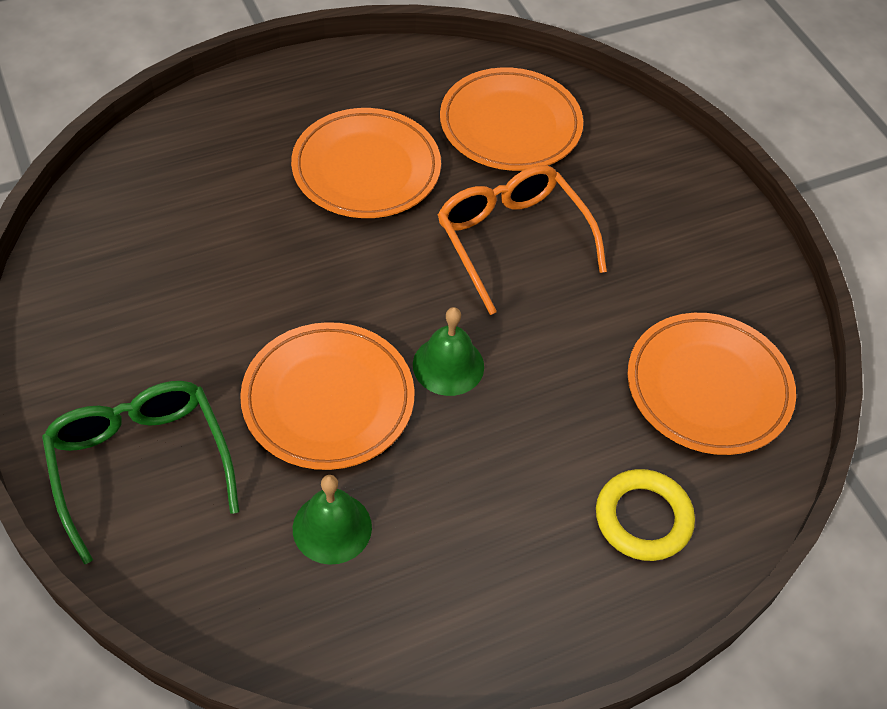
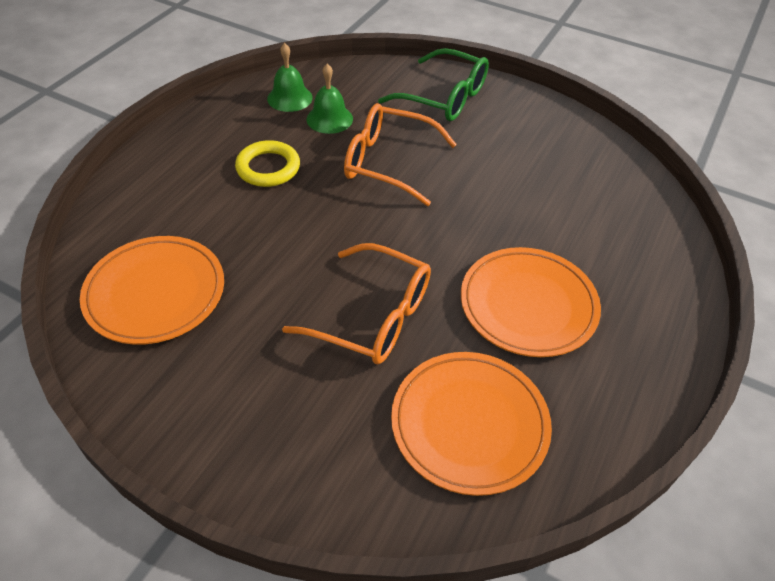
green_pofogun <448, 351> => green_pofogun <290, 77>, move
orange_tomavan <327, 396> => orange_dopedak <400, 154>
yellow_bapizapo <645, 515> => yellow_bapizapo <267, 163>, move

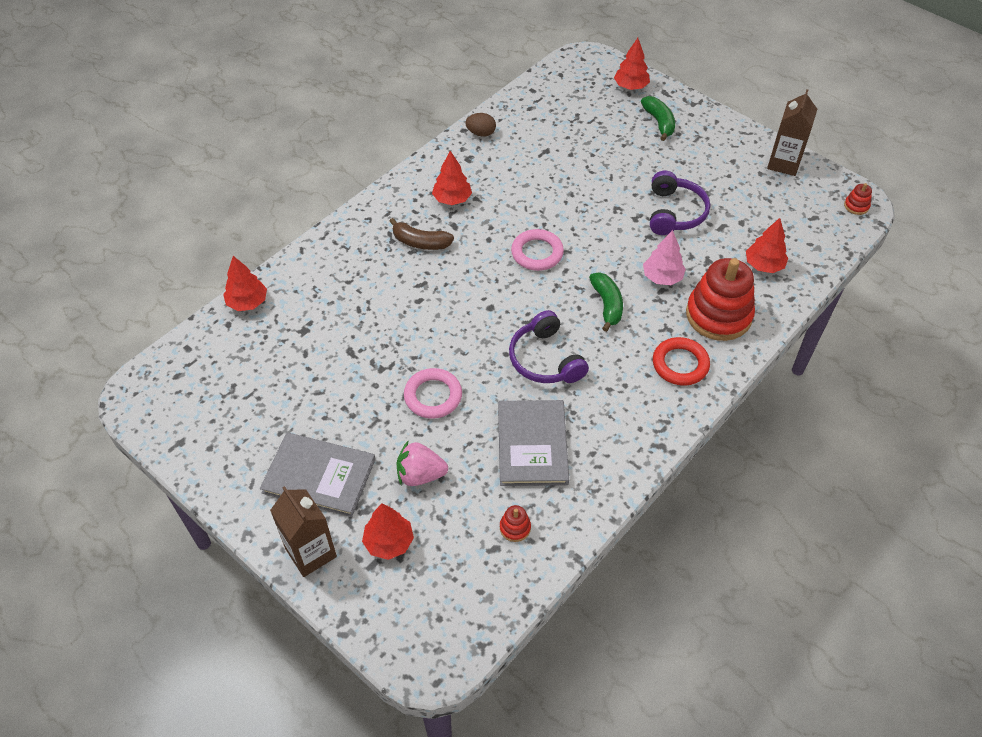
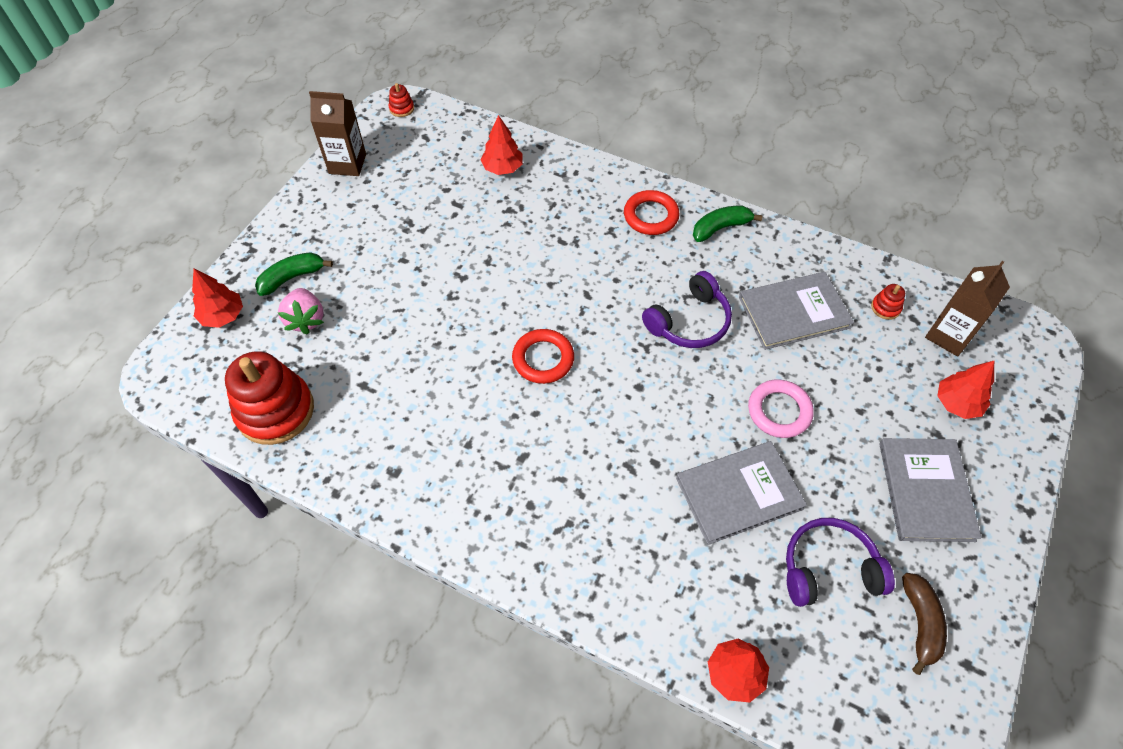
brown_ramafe <480, 125> => nothing
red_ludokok <452, 178> => nothing
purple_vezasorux <680, 203> => purple_vezasorux <840, 562>, move
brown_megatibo <421, 234> => brown_megatibo <924, 624>, move
pink_bapizapo <537, 250> => red_bapizapo <543, 356>
pink_ludokok <664, 257> => nothing
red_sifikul <720, 299> => red_sifikul <269, 398>, move
green_megatibo <606, 302> => green_megatibo <728, 224>, move
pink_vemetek <422, 463> => pink_vemetek <301, 311>, move
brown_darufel <303, 531> => brown_darufel <967, 309>, move
nothing => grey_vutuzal <741, 493>

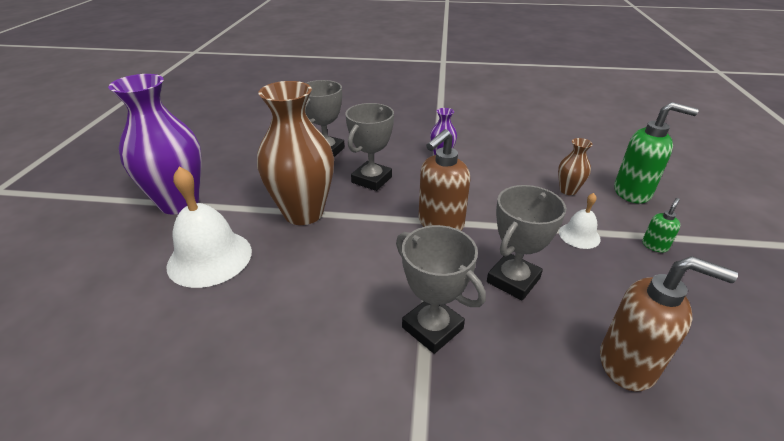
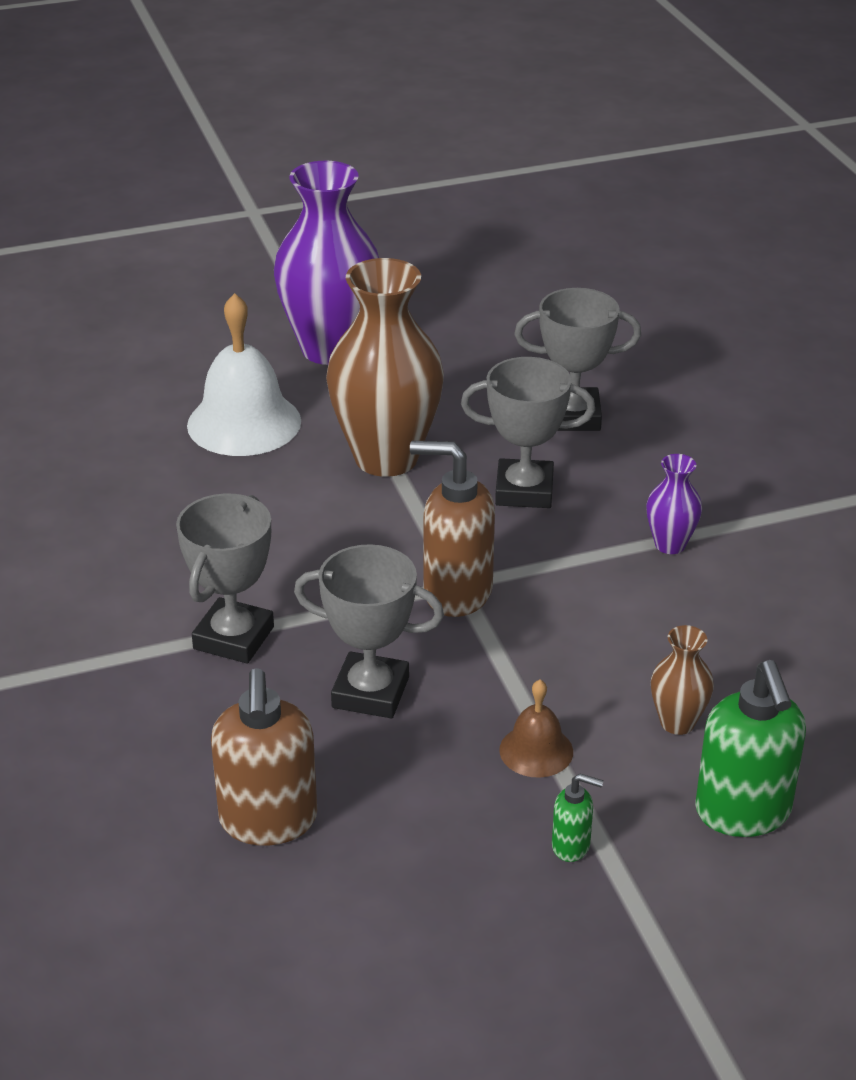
white_pofogun <580, 221> => brown_pofogun <536, 729>

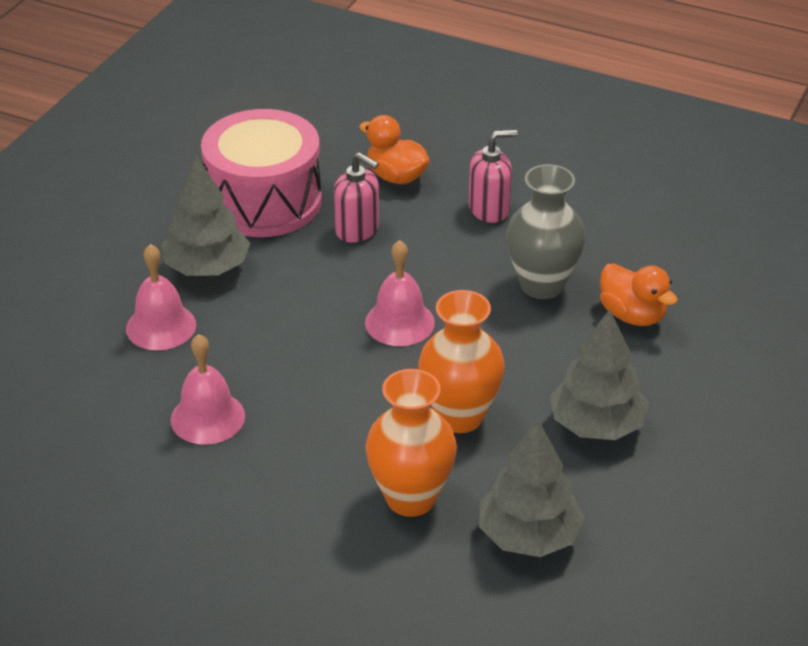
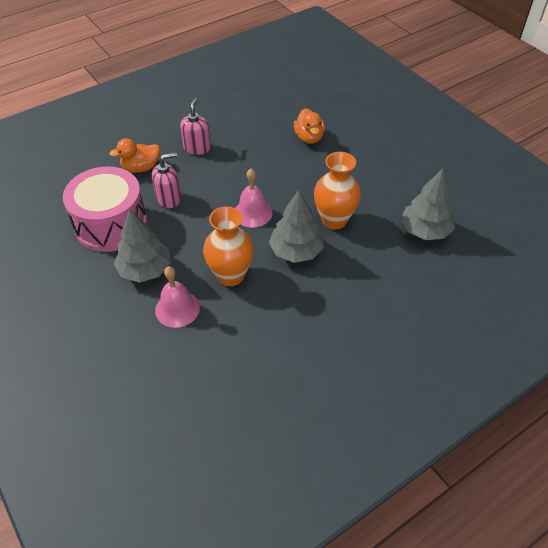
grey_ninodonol <546, 231> => nothing
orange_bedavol <639, 294> => orange_bedavol <309, 126>, 90 degrees clockwise
grey_ludokok <599, 374> => grey_ludokok <296, 226>, move
pink_pofogun <208, 389> => nothing
orange_ninodonol <411, 443> => orange_ninodonol <228, 246>, move

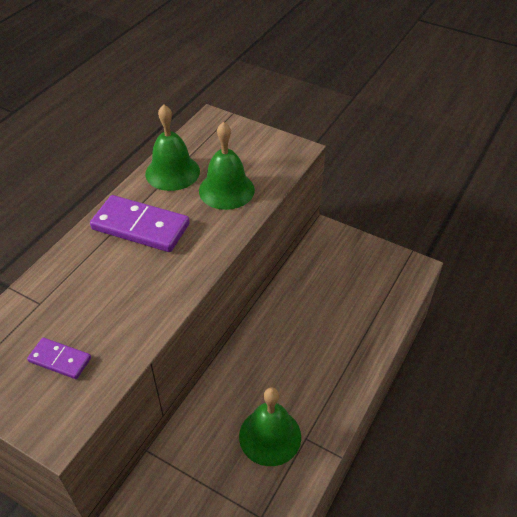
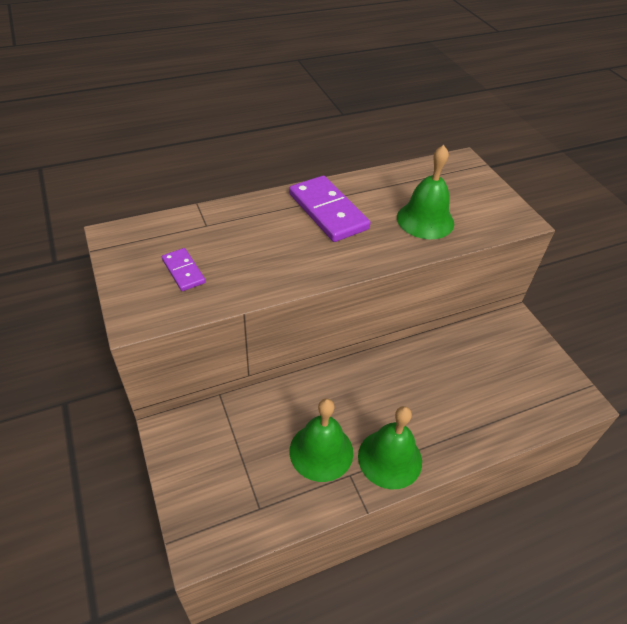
green_pofogun <172, 148> => green_pofogun <390, 448>, move

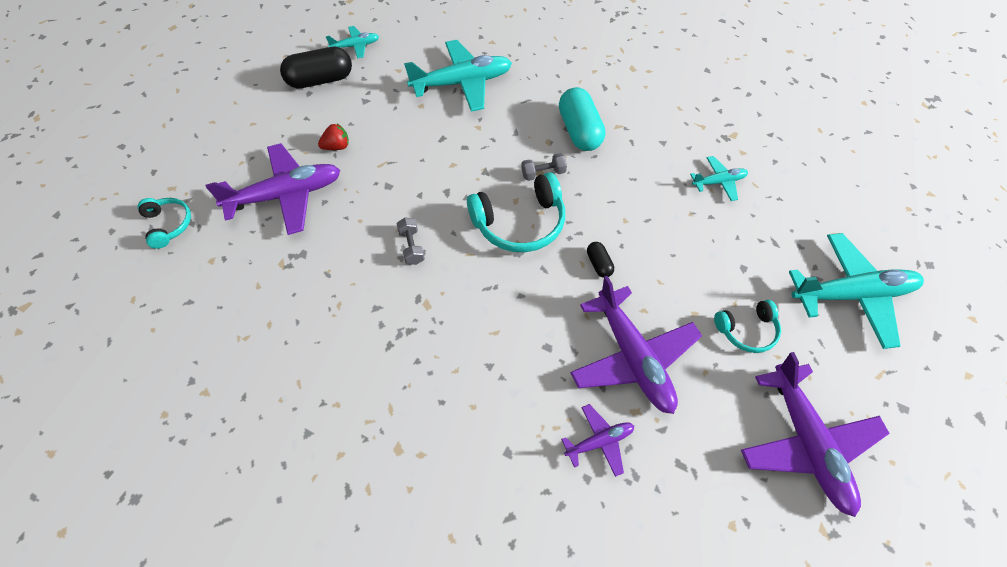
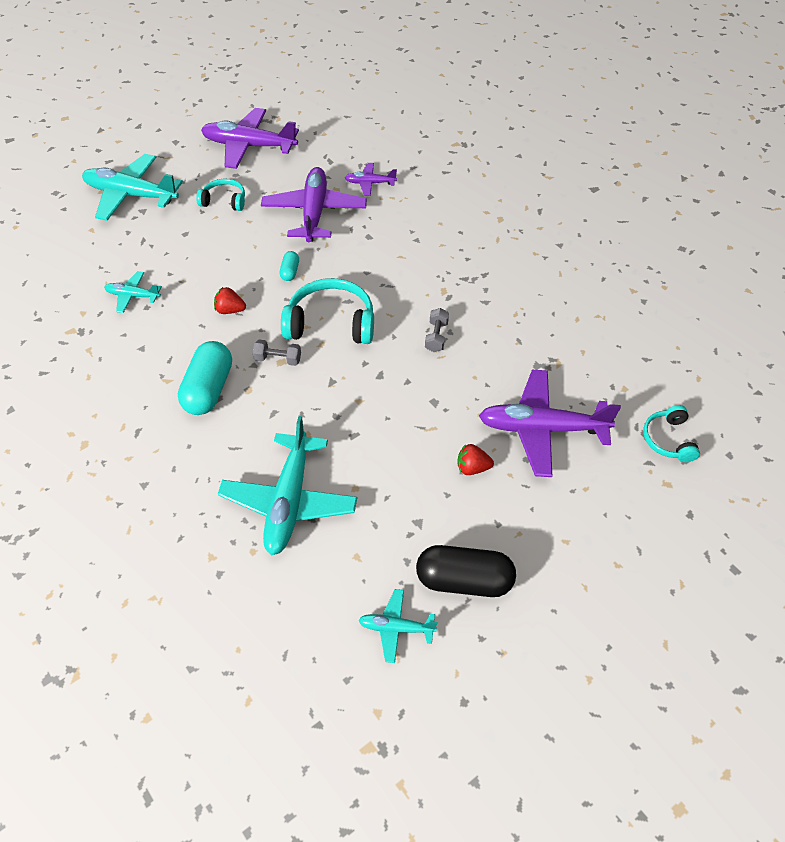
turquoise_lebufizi <458, 76> => turquoise_lebufizi <287, 485>, 90 degrees counterclockwise
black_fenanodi <600, 260> => turquoise_fenanodi <289, 266>
purple_lebufizi <815, 434> => purple_lebufizi <250, 138>, 90 degrees counterclockwise
nothing => red_vemetek <230, 300>

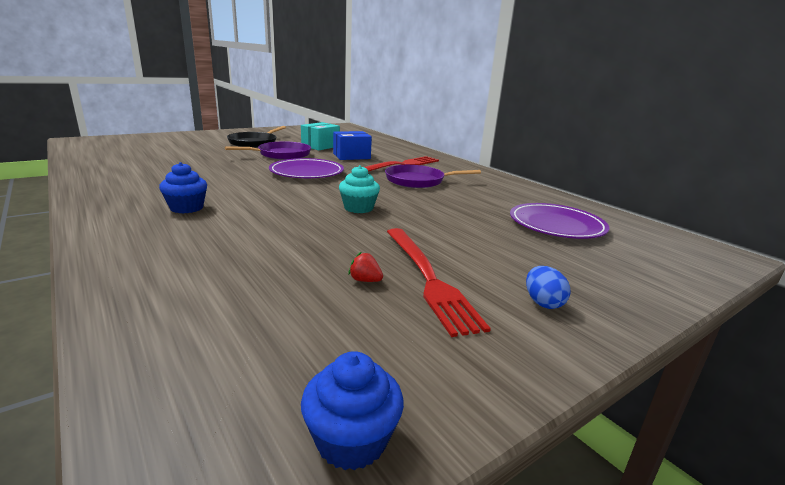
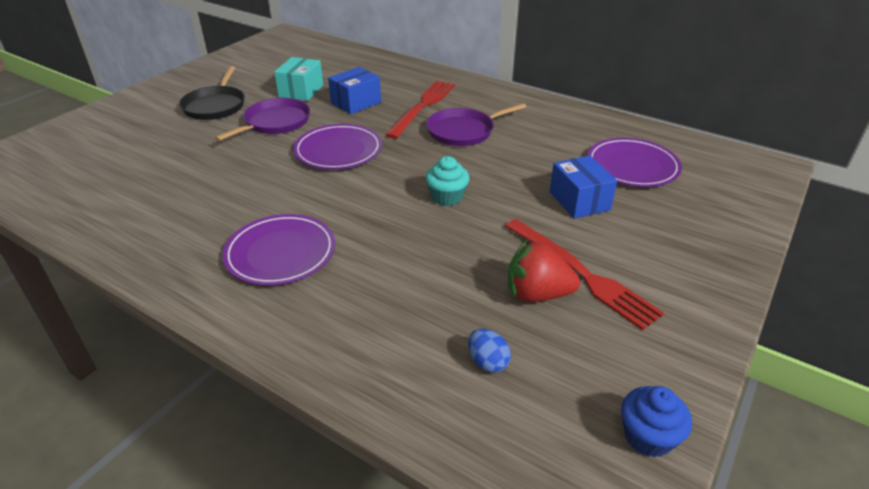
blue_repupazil <183, 188> => purple_tomavan <278, 249>
red_vemetek <365, 267> => red_vemetek <544, 271>, x2.24
blue_ramafe <548, 287> => blue_ramafe <489, 351>, move
nothing => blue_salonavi <583, 187>

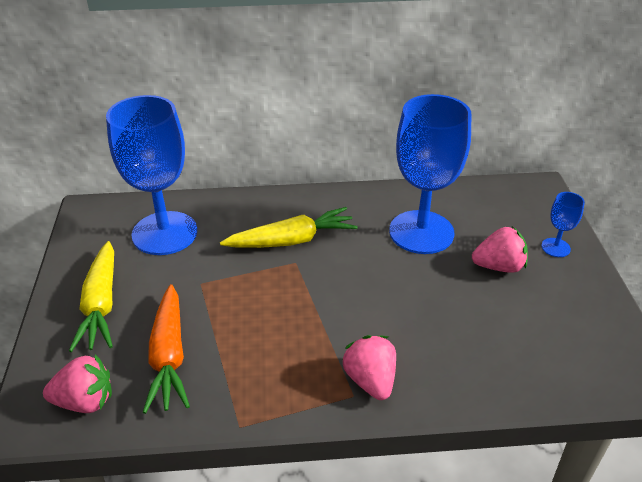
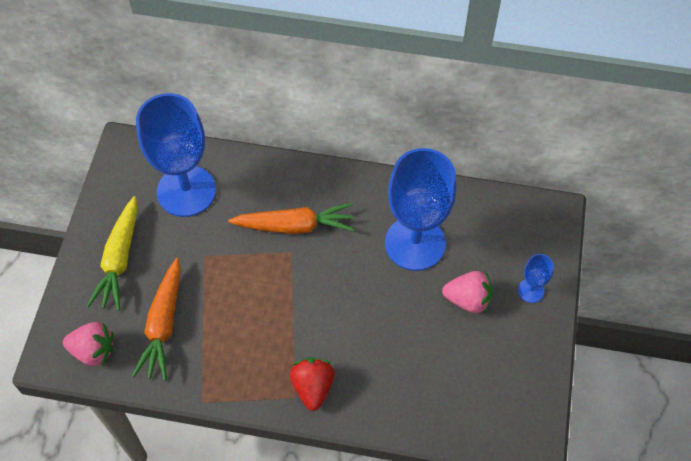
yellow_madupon <289, 227> => orange_madupon <291, 218>
pink_vemetek <369, 367> => red_vemetek <312, 384>

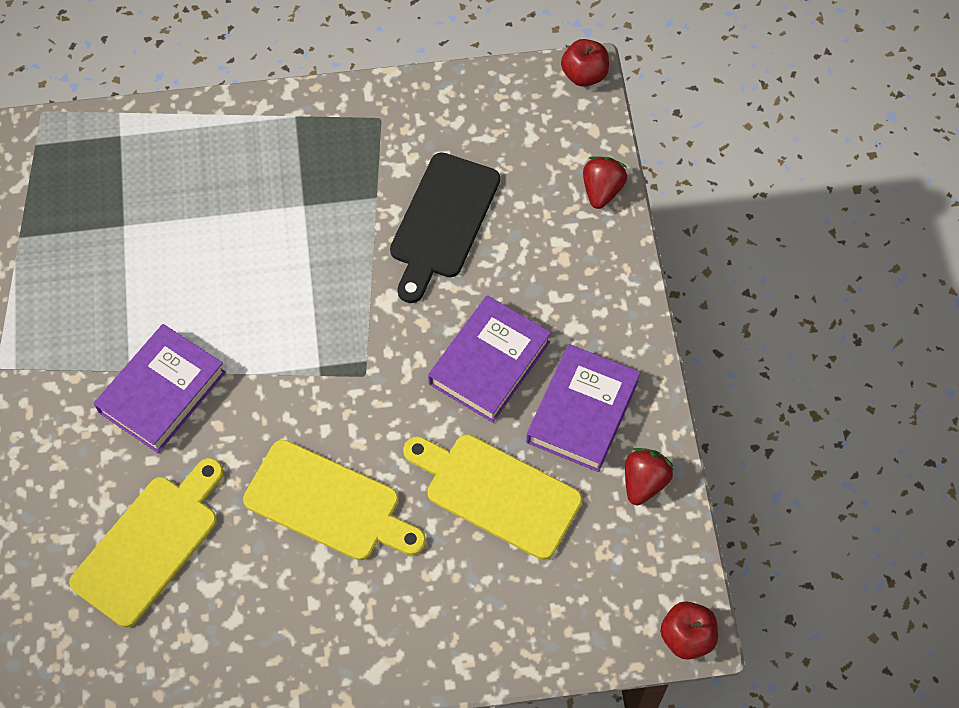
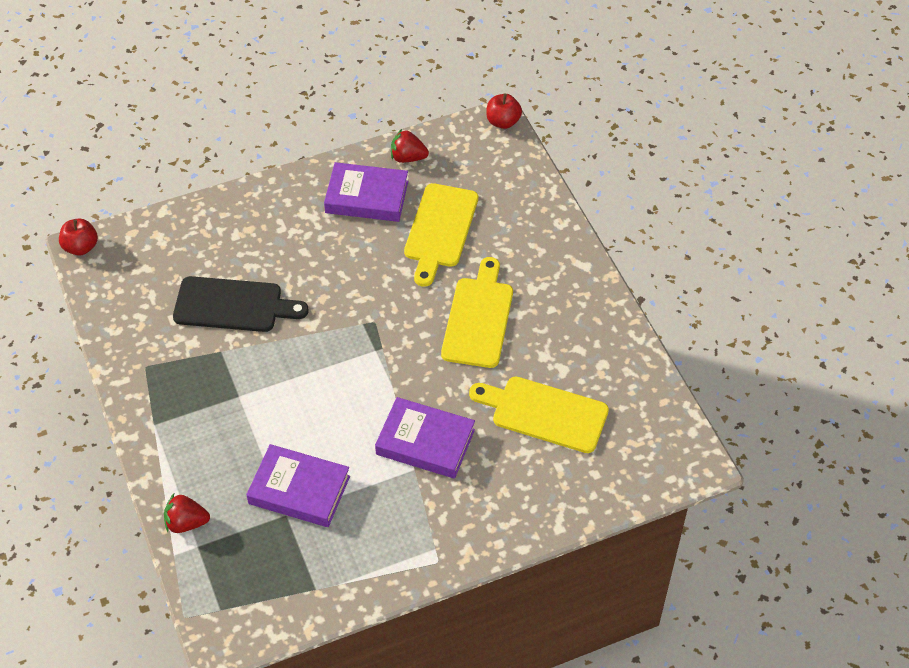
red_vemetek <605, 182> => red_vemetek <187, 513>, move
purple_vutuzal <489, 359> => purple_vutuzal <298, 485>, move

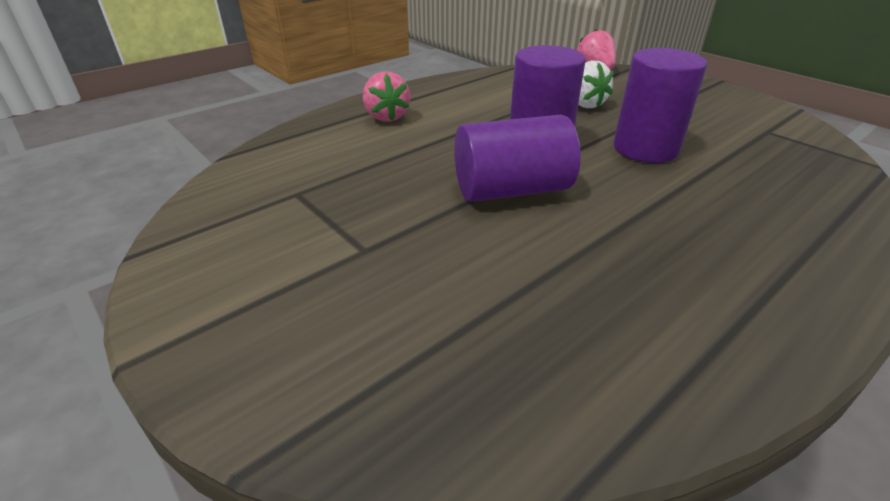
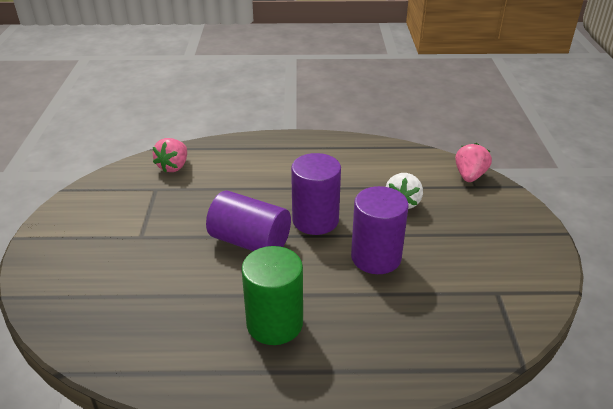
pink_vemetek <386, 97> => pink_vemetek <170, 155>, move
nothing => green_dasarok <272, 295>

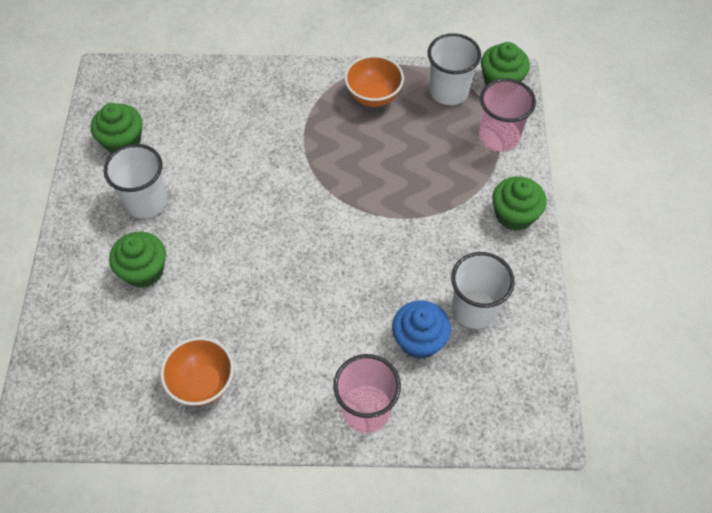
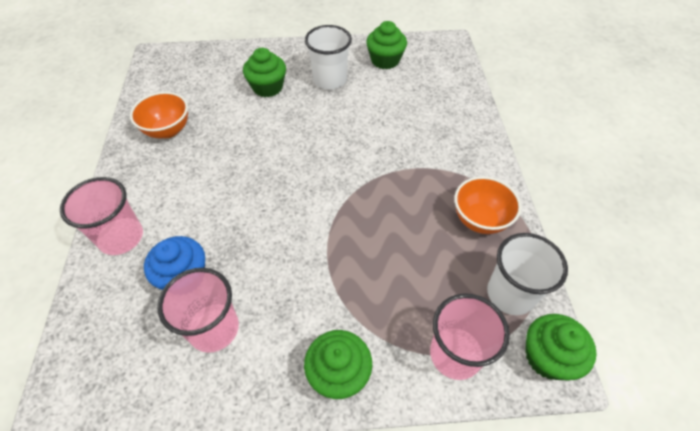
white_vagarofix <483, 290> => pink_vagarofix <198, 310>

